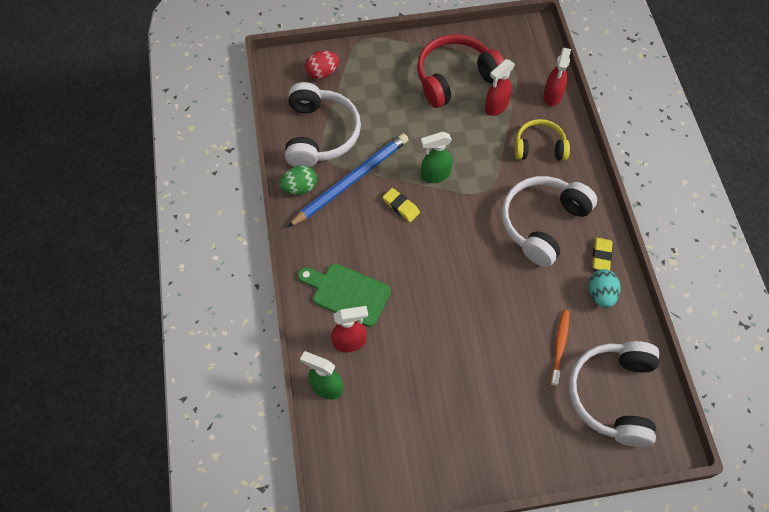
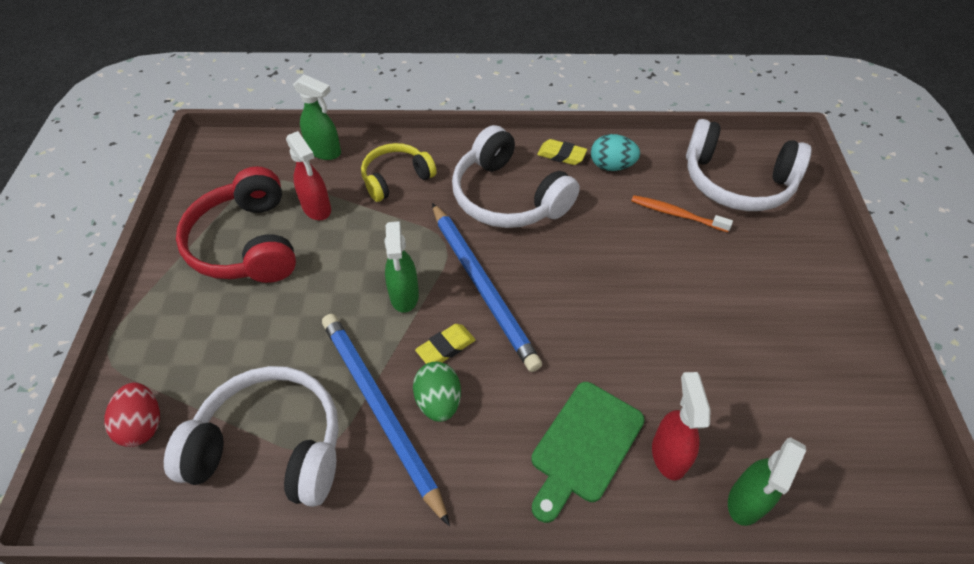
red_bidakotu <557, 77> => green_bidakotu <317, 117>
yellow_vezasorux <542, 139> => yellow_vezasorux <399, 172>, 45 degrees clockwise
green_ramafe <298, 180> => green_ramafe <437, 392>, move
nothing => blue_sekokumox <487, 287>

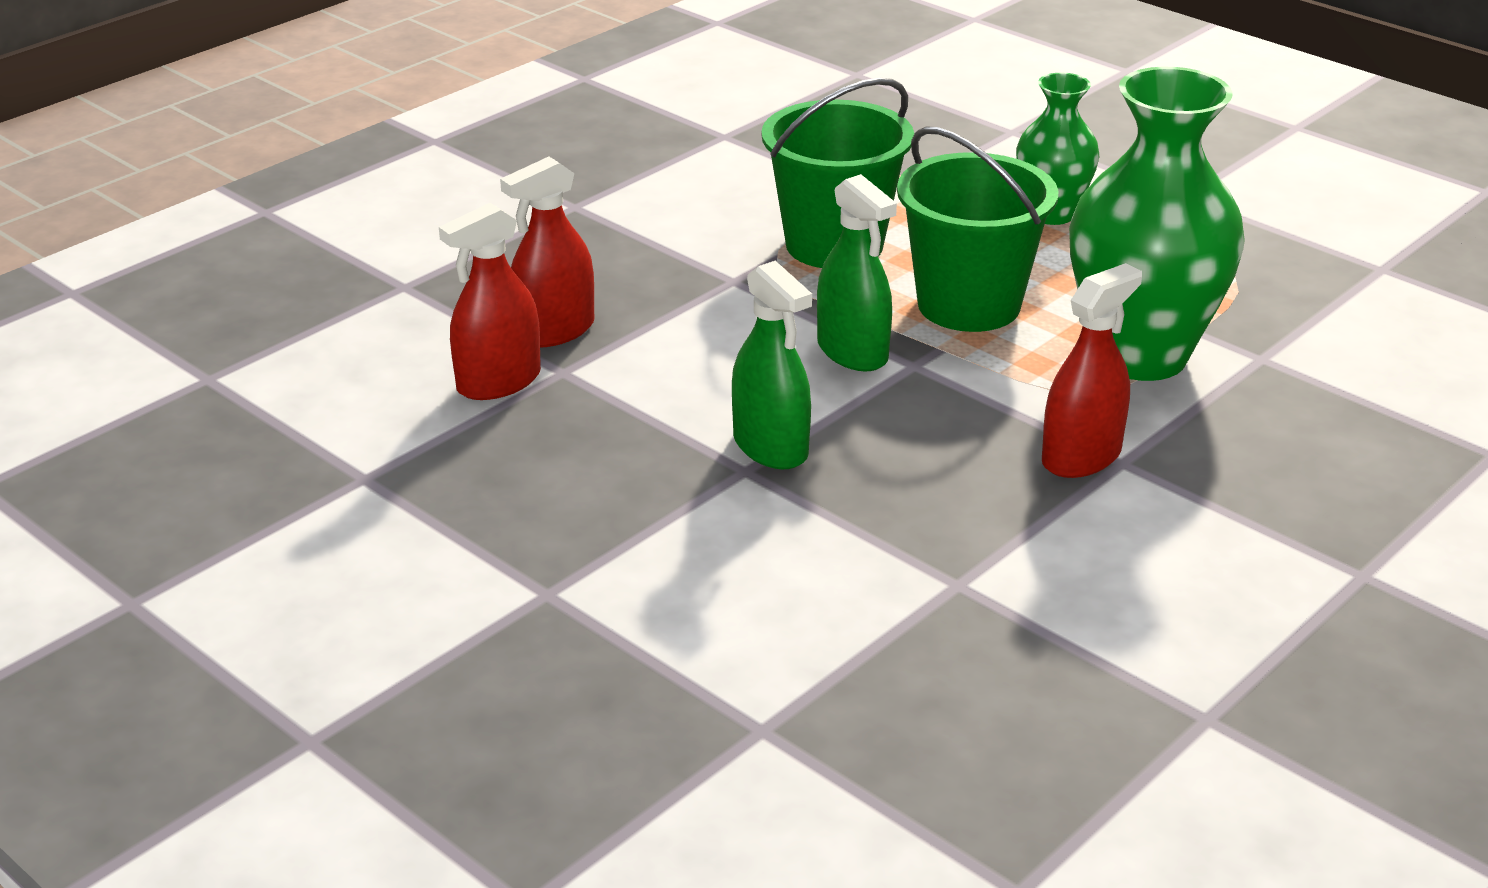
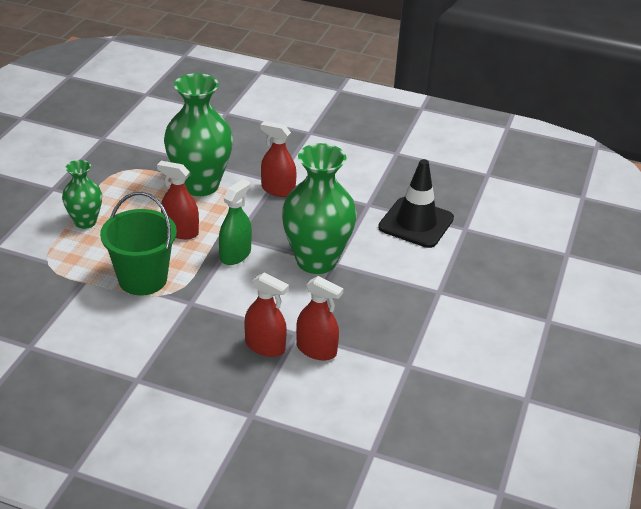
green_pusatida <978, 229> => red_bidakotu <178, 200>
green_bidakotu <772, 365> => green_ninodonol <319, 208>
nothing => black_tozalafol <416, 203>

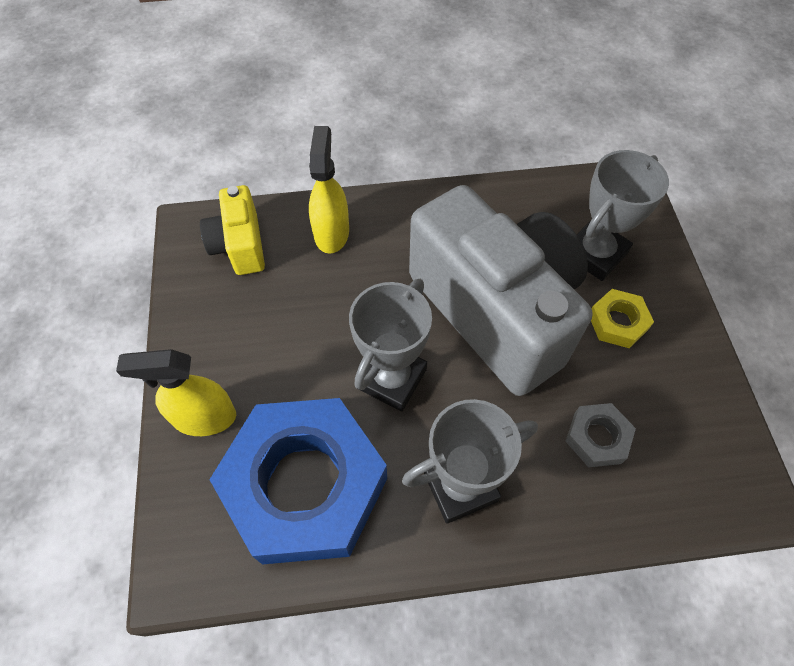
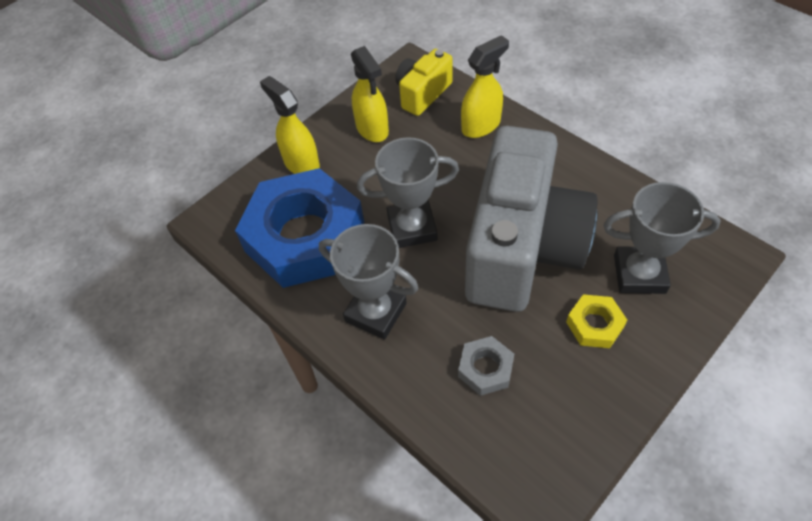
nothing => yellow_bidakotu <370, 94>

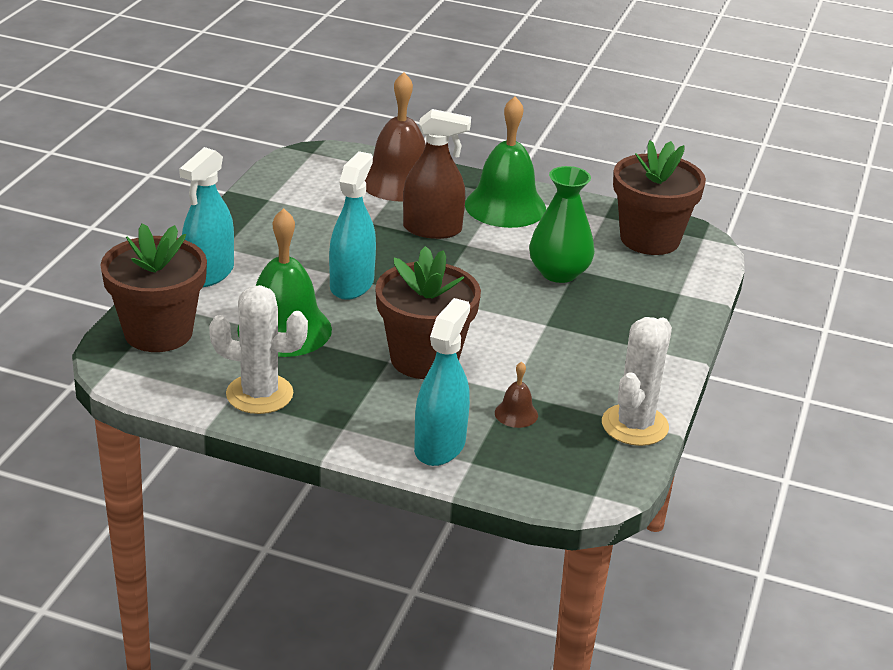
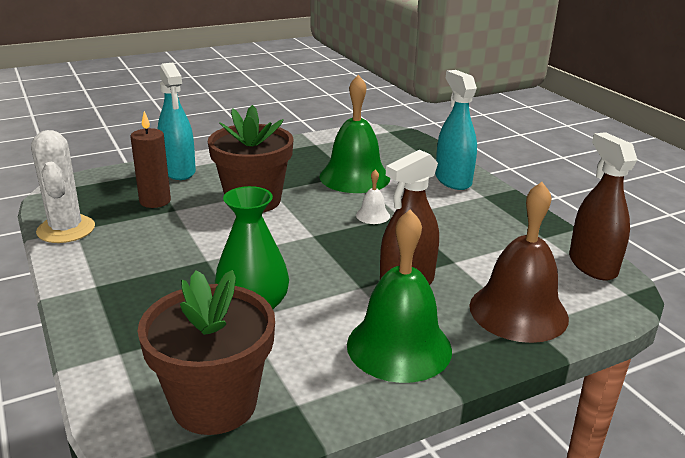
turquoise_bidakotu <352, 225> => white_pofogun <373, 197>
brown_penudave <154, 287> => nothing
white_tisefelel <258, 349> => nothing
brown_pofogun <516, 395> => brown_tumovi <151, 159>
nothing => brown_bidakotu <603, 206>

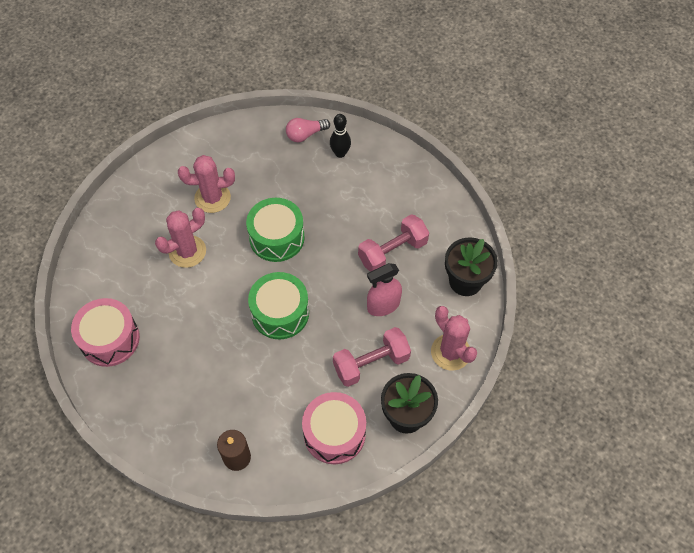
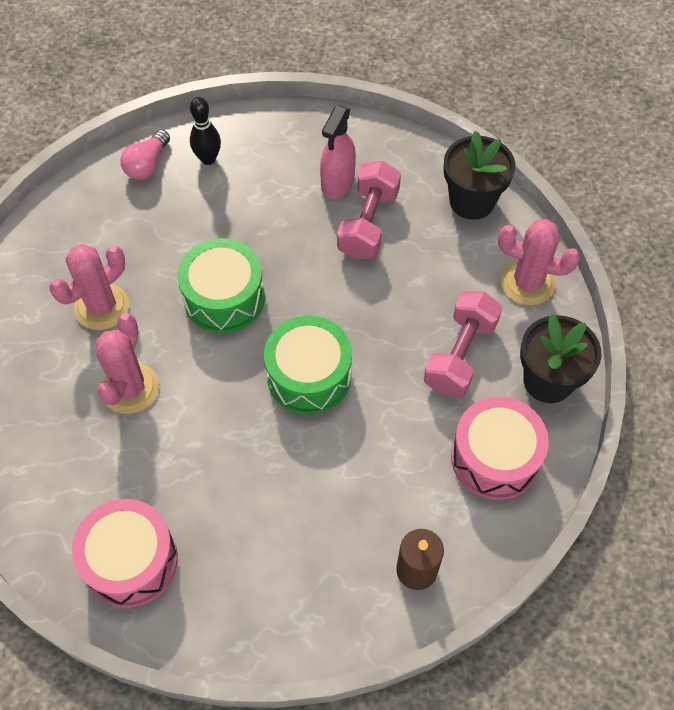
pink_bidakotu <384, 289> => pink_bidakotu <338, 152>, move

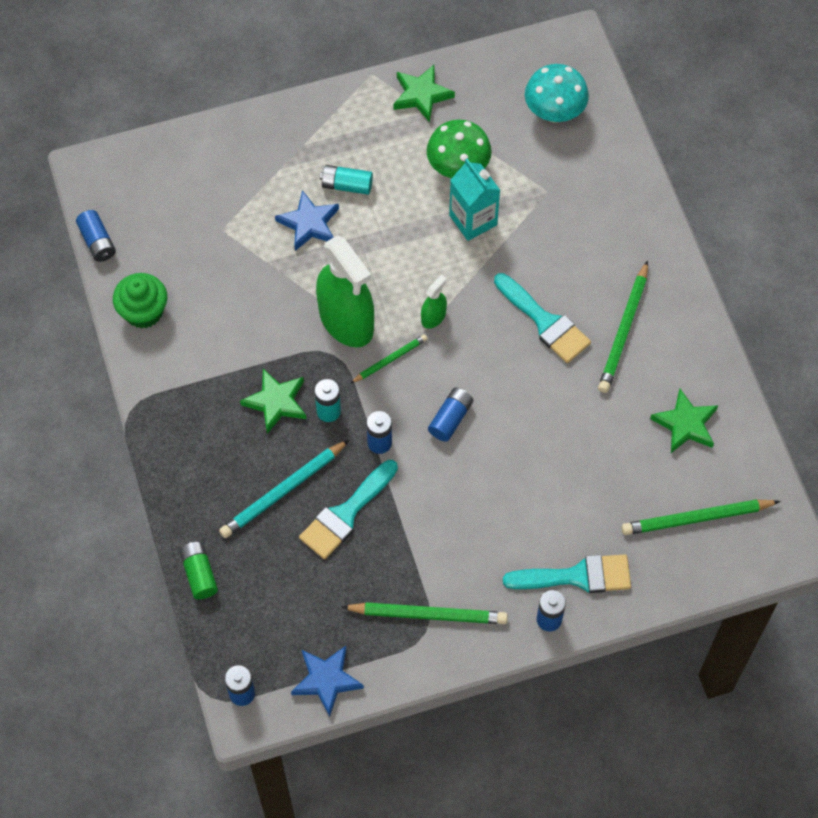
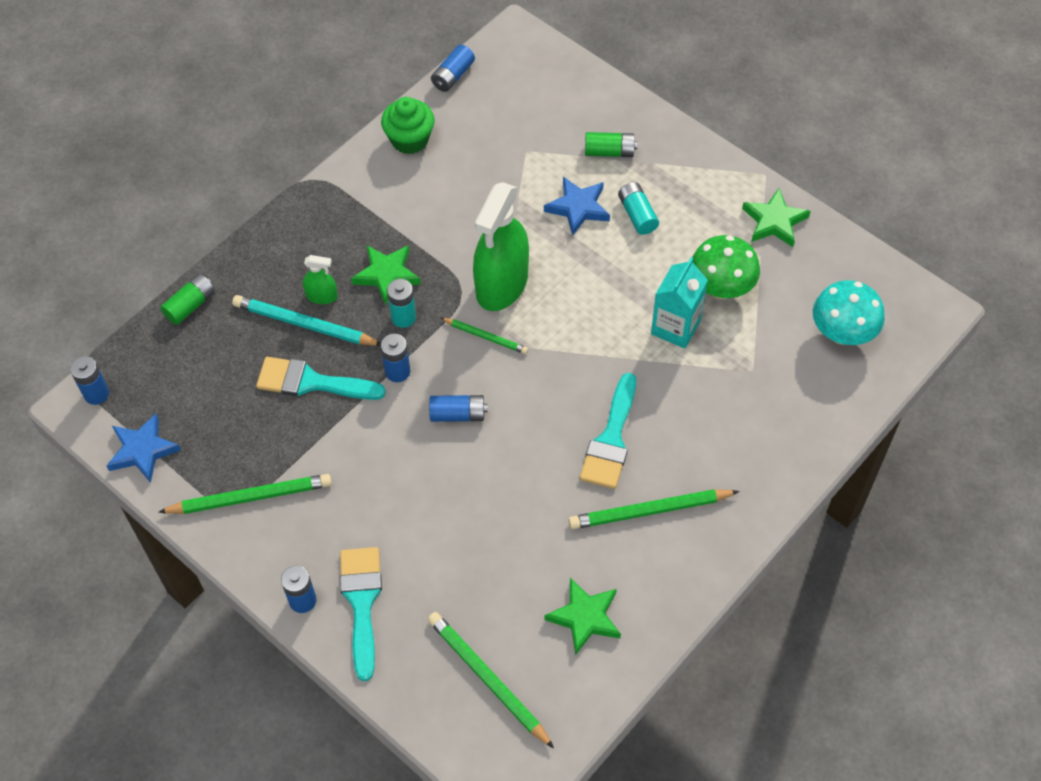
green_bidakotu <434, 302> => green_bidakotu <320, 279>, move
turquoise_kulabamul <567, 573> => turquoise_kulabamul <361, 614>, 150 degrees counterclockwise
green_sekokumox <425, 613> => green_sekokumox <245, 494>, 75 degrees counterclockwise
nothing => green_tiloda <611, 144>

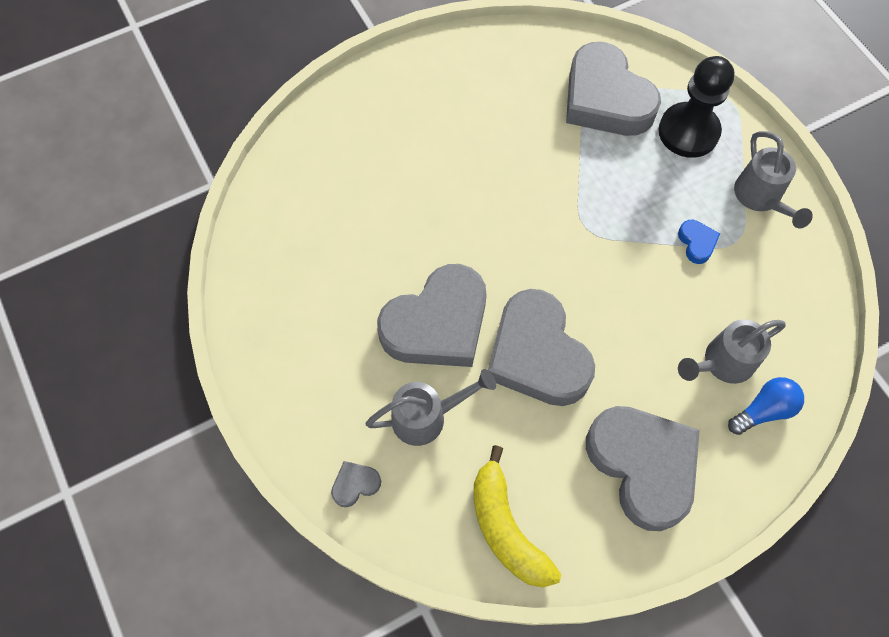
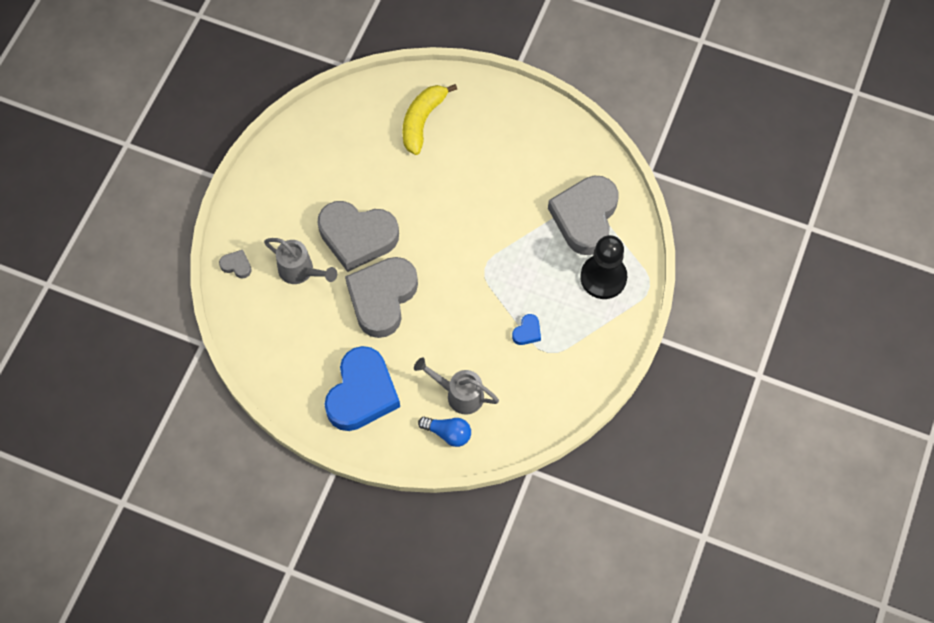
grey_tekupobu <773, 179> => nothing
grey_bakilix <643, 468> => blue_bakilix <362, 388>
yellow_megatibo <517, 516> => yellow_megatibo <429, 119>, move

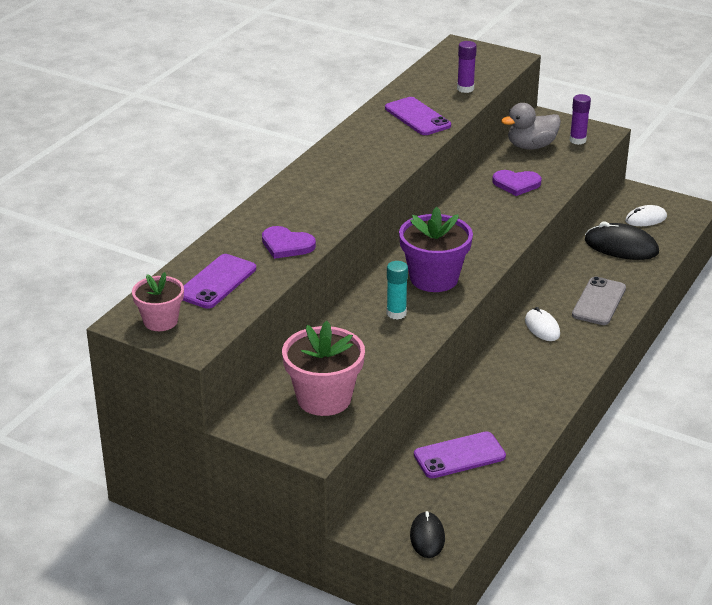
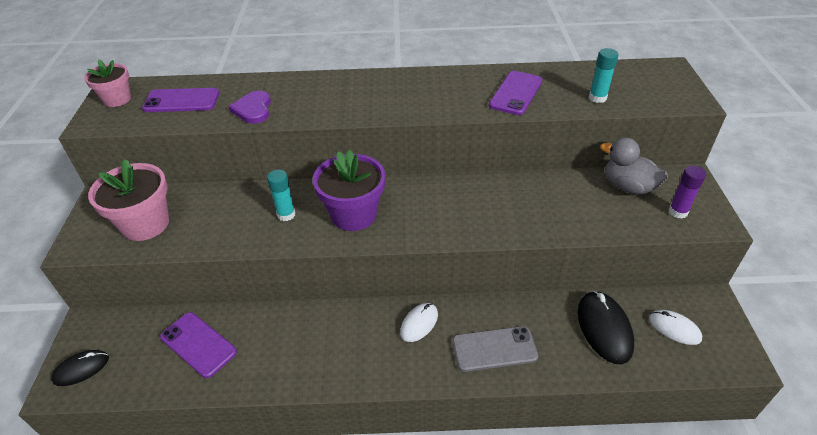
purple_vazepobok <467, 67> => turquoise_vazepobok <603, 75>
purple_bakilix <517, 183> => nothing

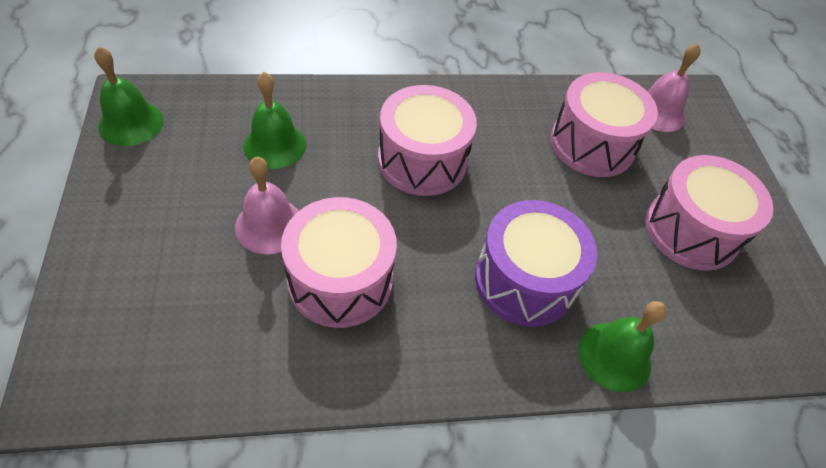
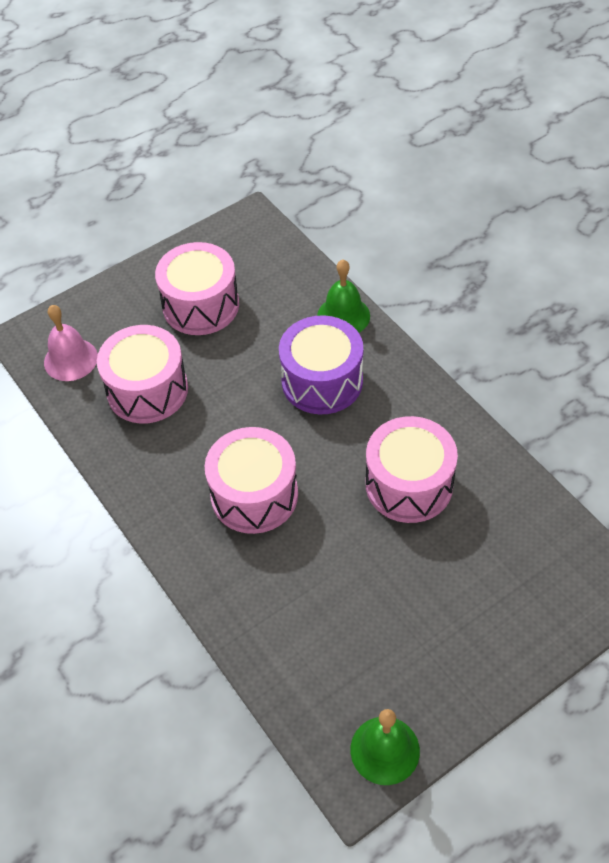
green_pofogun <275, 120> => nothing
pink_pofogun <267, 205> => nothing

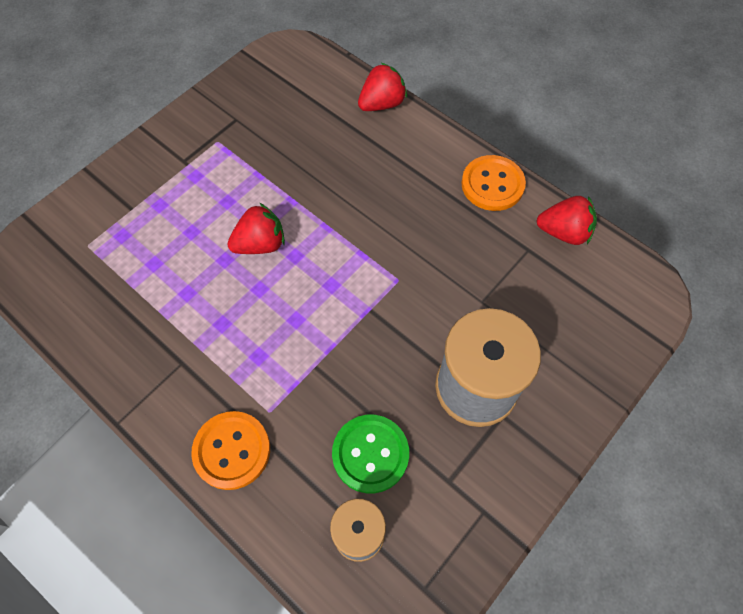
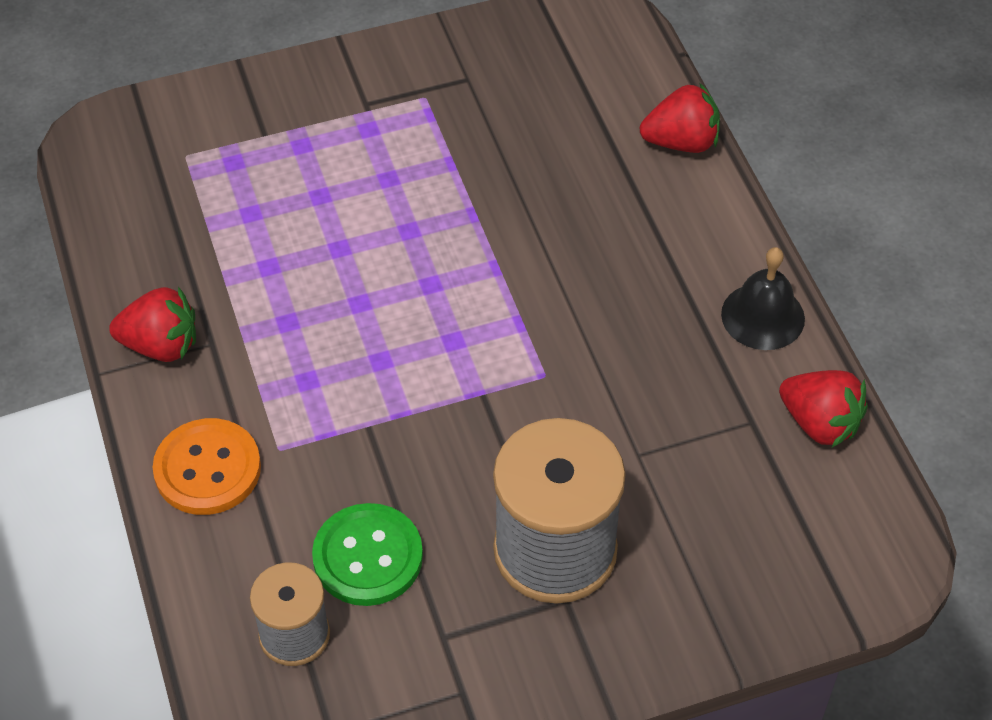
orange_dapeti <493, 183> => black_pofogun <763, 298>
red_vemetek <256, 228> => red_vemetek <152, 324>, move

